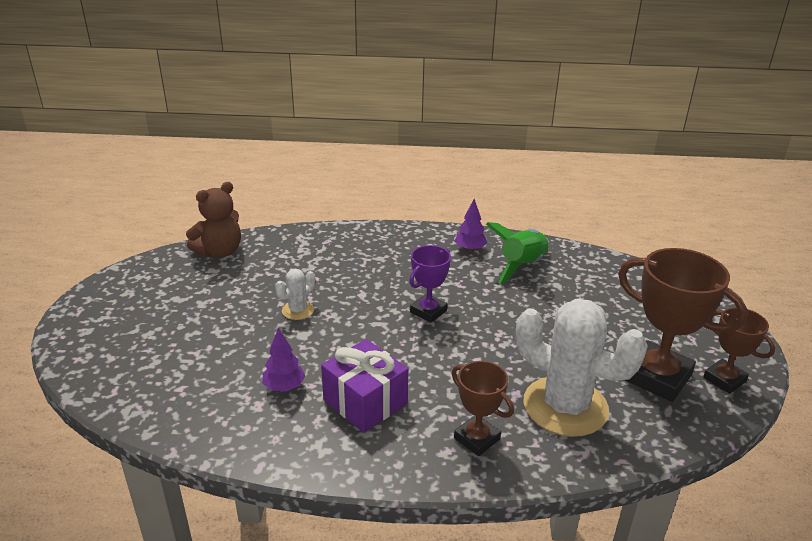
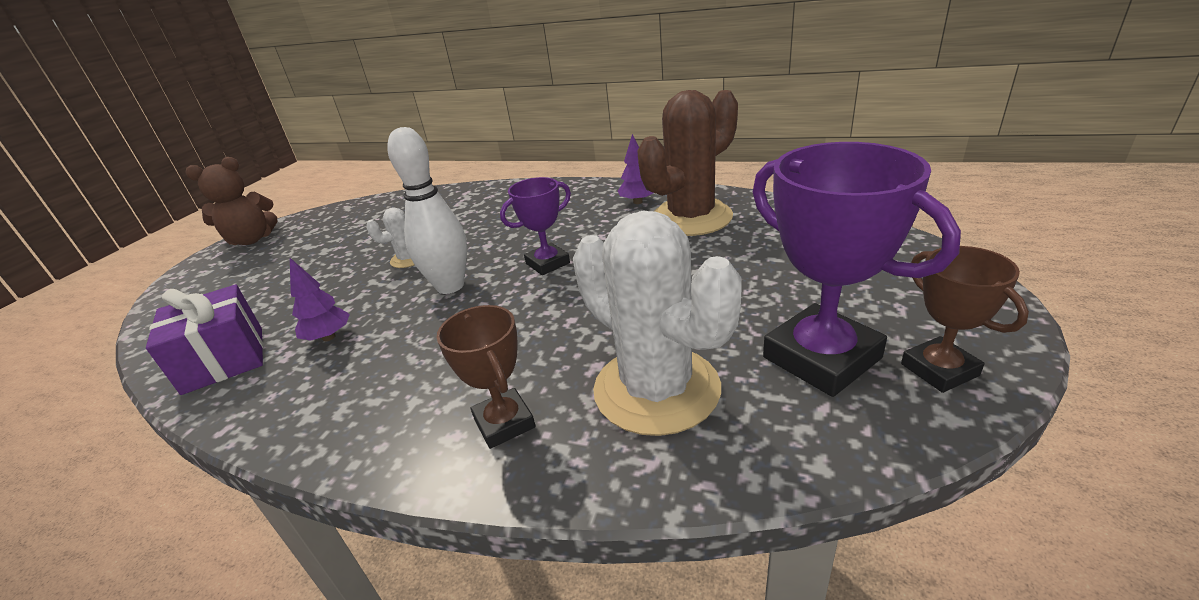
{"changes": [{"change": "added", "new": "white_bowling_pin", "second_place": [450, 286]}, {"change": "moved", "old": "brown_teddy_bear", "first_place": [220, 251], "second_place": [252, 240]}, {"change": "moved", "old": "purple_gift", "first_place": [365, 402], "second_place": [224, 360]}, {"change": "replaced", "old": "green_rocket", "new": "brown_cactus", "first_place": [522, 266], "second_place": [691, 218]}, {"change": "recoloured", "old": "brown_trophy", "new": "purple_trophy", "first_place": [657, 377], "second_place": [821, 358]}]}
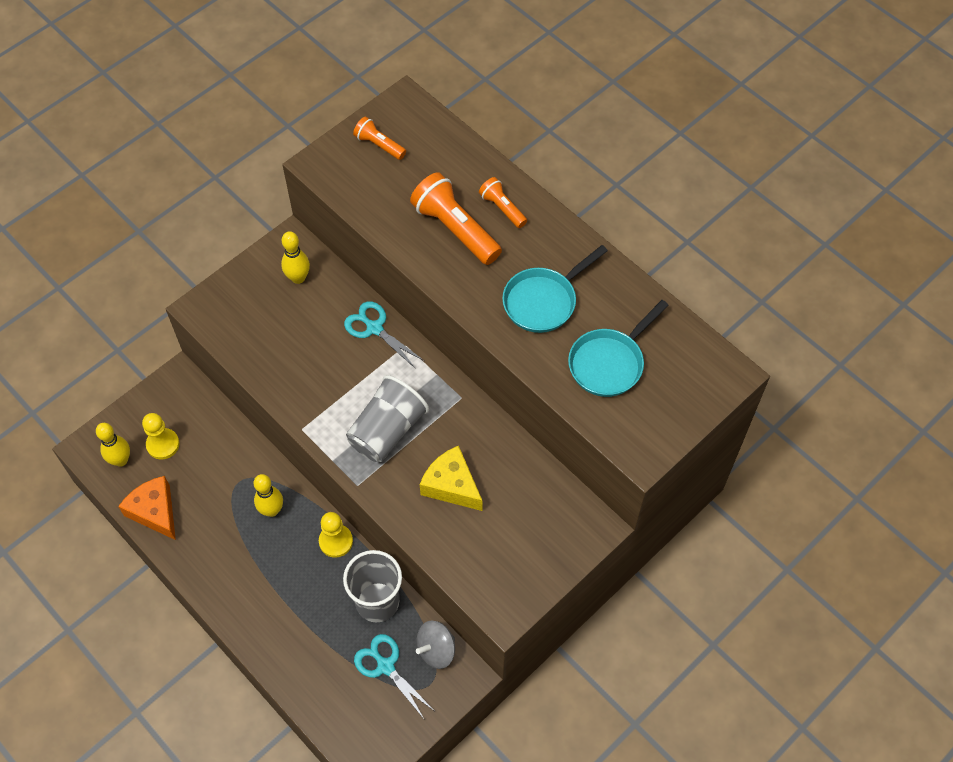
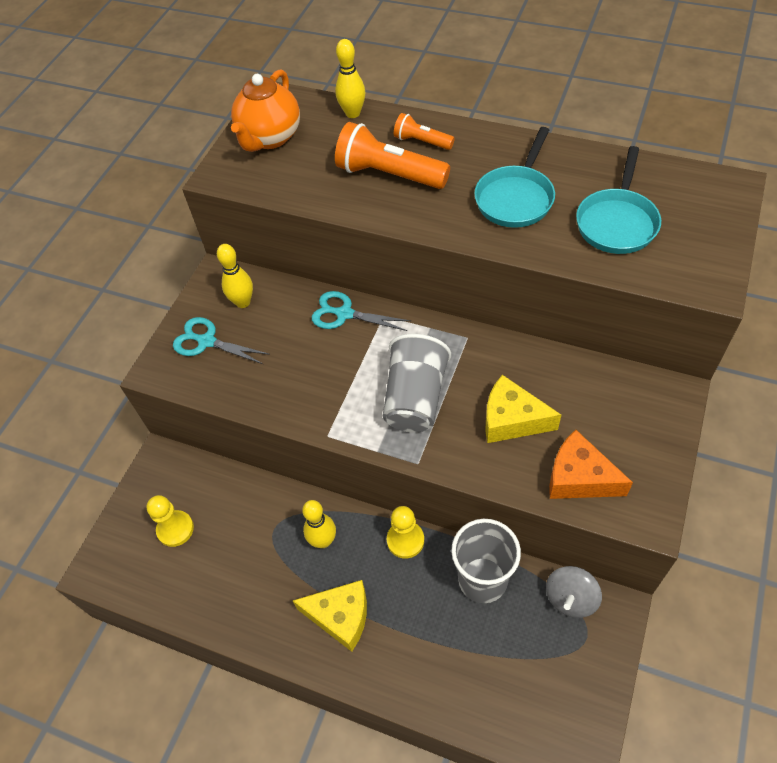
{"changes": [{"change": "added", "new": "yellow_cheese", "second_place": [340, 617]}, {"change": "moved", "old": "yellow_bowling_pin", "first_place": [121, 460], "second_place": [353, 113]}, {"change": "moved", "old": "orange_cheese", "first_place": [155, 511], "second_place": [579, 478]}, {"change": "moved", "old": "turquoise_scissors", "first_place": [386, 666], "second_place": [207, 341]}, {"change": "replaced", "old": "orange_flashlight", "new": "orange_teapot", "first_place": [379, 145], "second_place": [270, 138]}]}
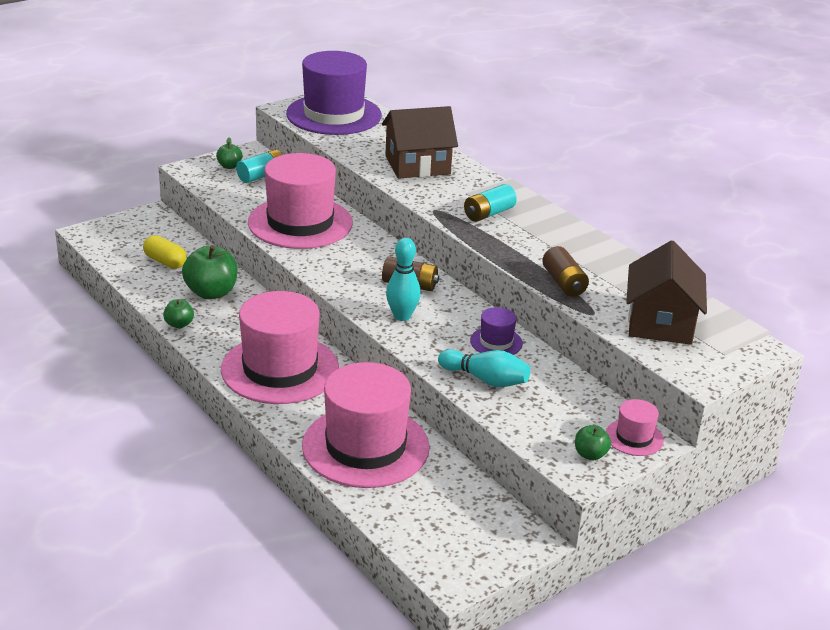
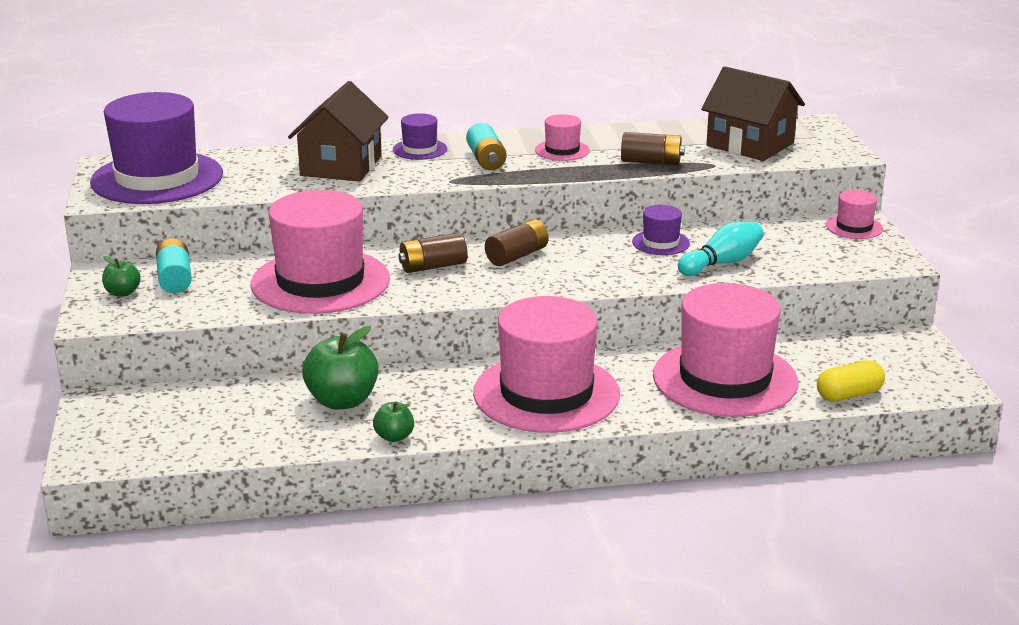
{"changes": [{"change": "removed", "old": "turquoise_bowling_pin", "first_place": [402, 316]}, {"change": "removed", "old": "green_apple", "first_place": [590, 454]}, {"change": "added", "new": "purple_hat", "second_place": [420, 149]}, {"change": "added", "new": "brown_battery", "second_place": [433, 266]}, {"change": "added", "new": "pink_hat", "second_place": [562, 150]}, {"change": "moved", "old": "yellow_capsule", "first_place": [165, 262], "second_place": [849, 395]}]}
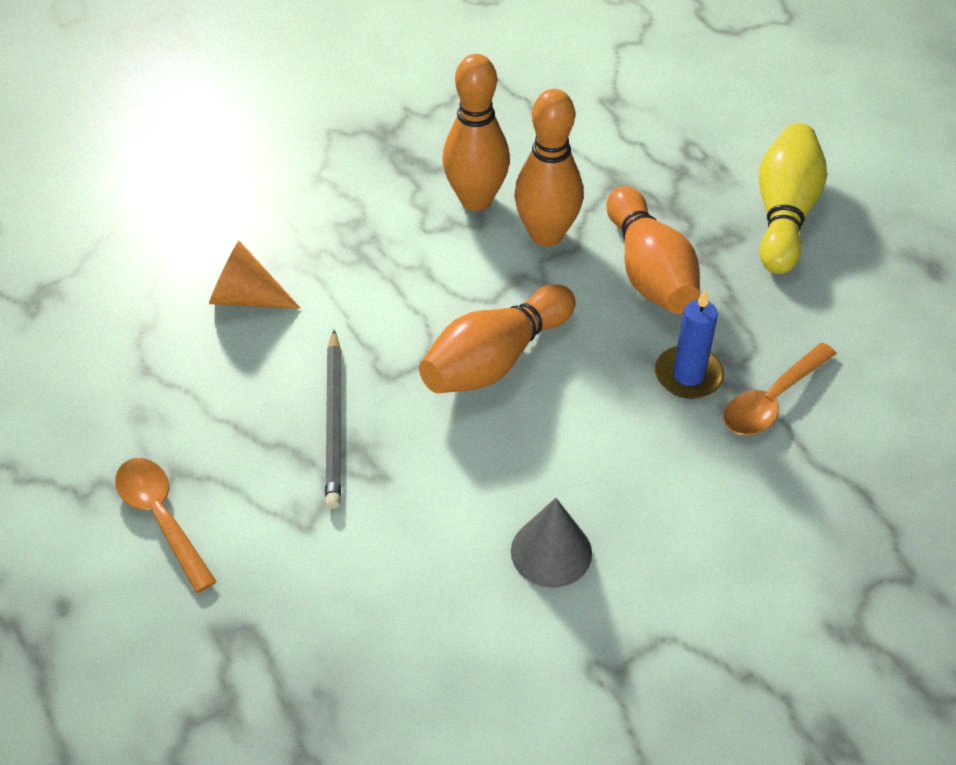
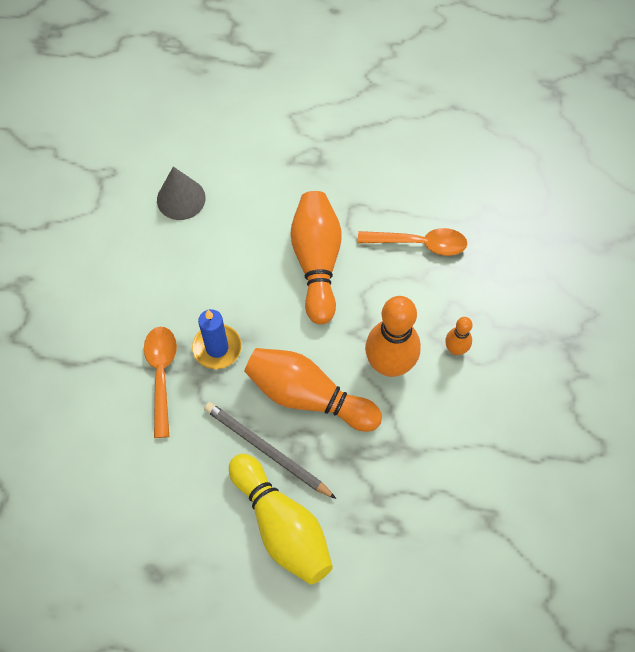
{"changes": [{"change": "removed", "old": "orange_cone", "first_place": [246, 297]}, {"change": "moved", "old": "orange_spoon", "first_place": [161, 518], "second_place": [420, 243]}, {"change": "moved", "old": "grey_pencil", "first_place": [334, 422], "second_place": [266, 450]}, {"change": "resized", "old": "orange_bowling_pin", "first_place": [476, 199], "second_place": [455, 349], "factor": 0.5}]}
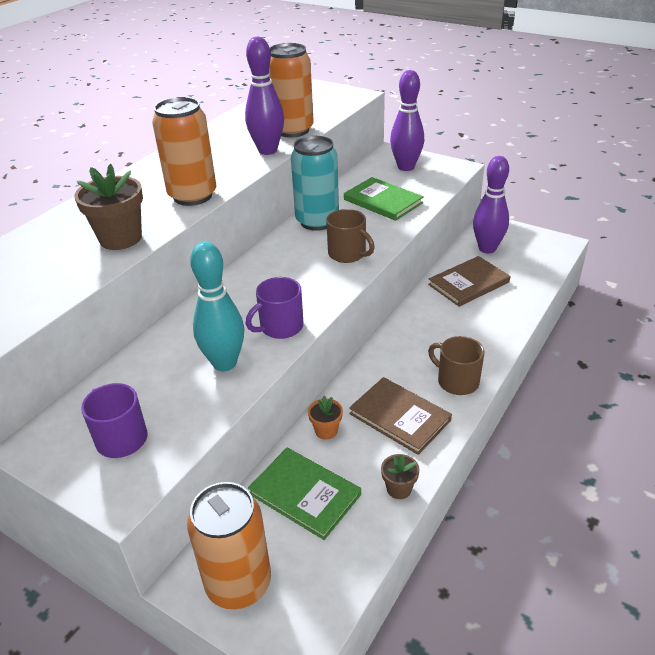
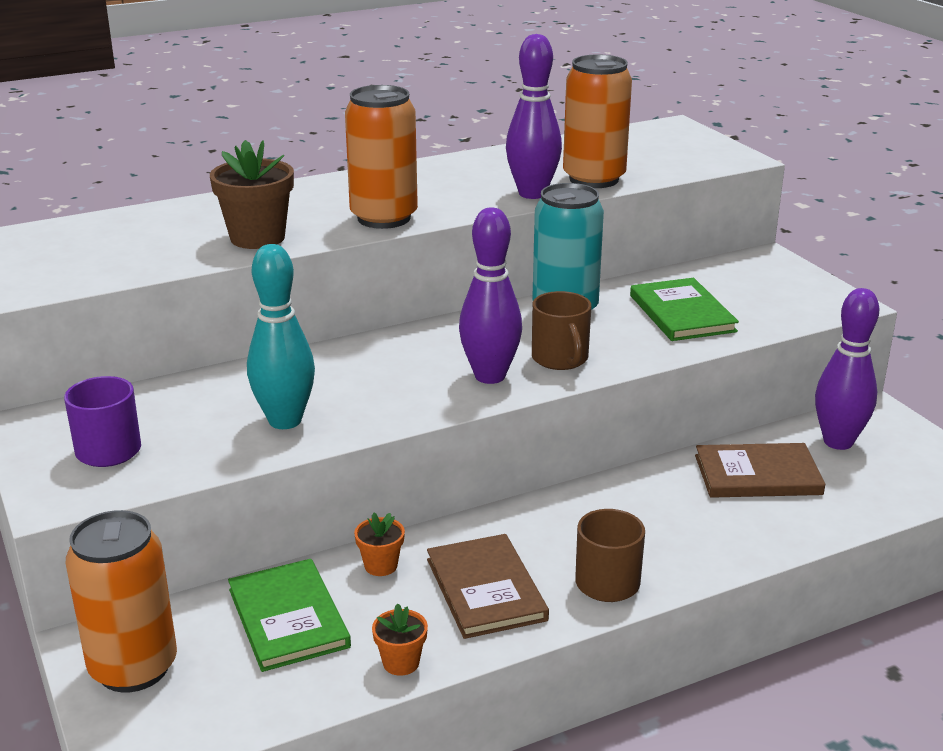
{"changes": [{"change": "removed", "old": "purple_mug", "first_place": [280, 327]}, {"change": "moved", "old": "purple_bowling_pin", "first_place": [406, 167], "second_place": [490, 376]}, {"change": "recoloured", "old": "brown_flower_pot", "new": "orange_flower_pot", "first_place": [399, 489], "second_place": [401, 663]}]}
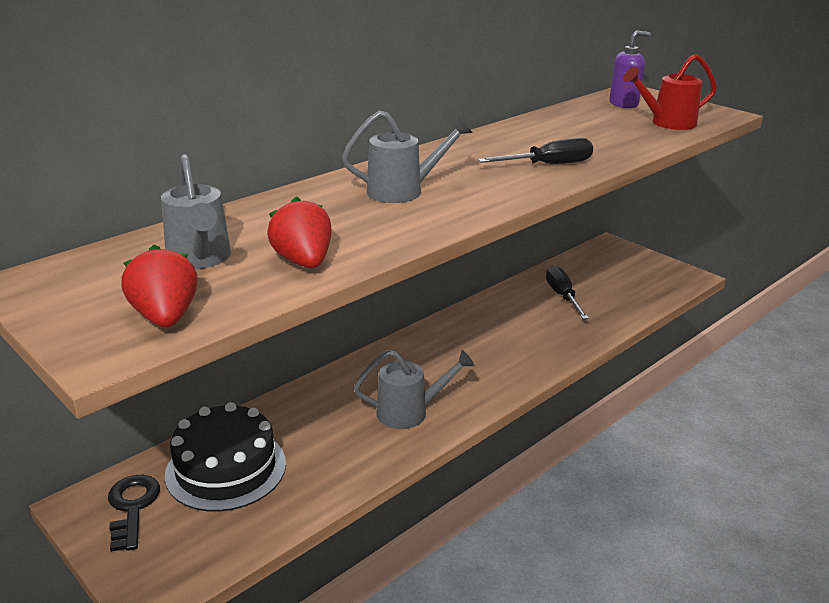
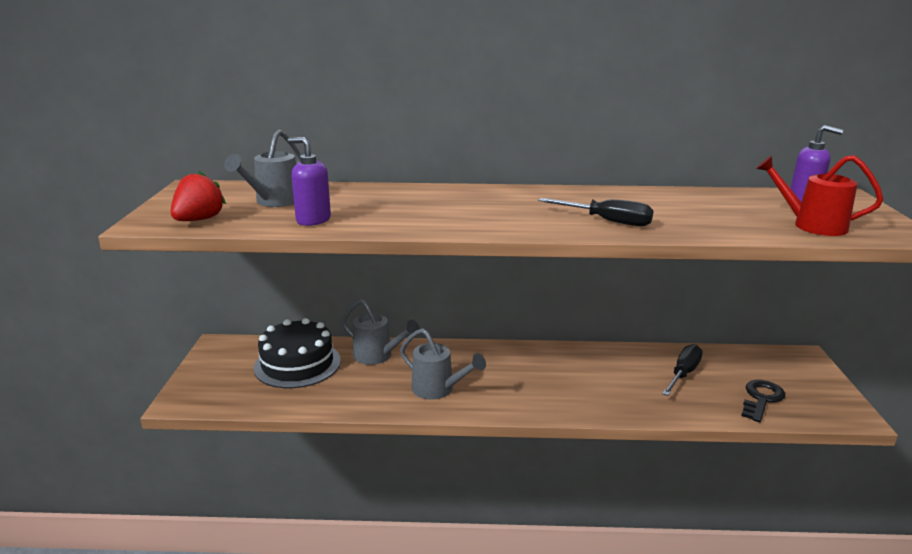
{"changes": [{"change": "moved", "old": "black_key", "first_place": [132, 507], "second_place": [761, 399]}, {"change": "moved", "old": "grey_watering_can", "first_place": [403, 191], "second_place": [377, 356]}, {"change": "replaced", "old": "red_strawberry", "new": "purple_soap_dispenser", "first_place": [303, 262], "second_place": [313, 220]}]}
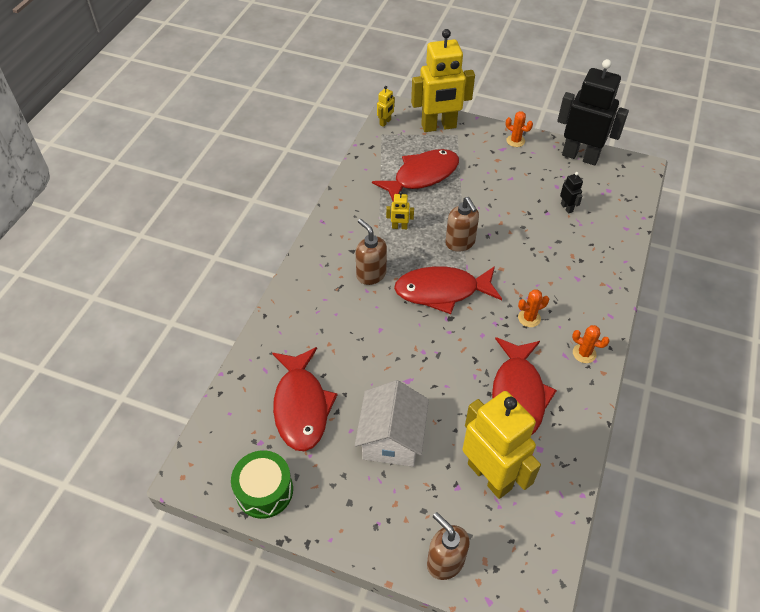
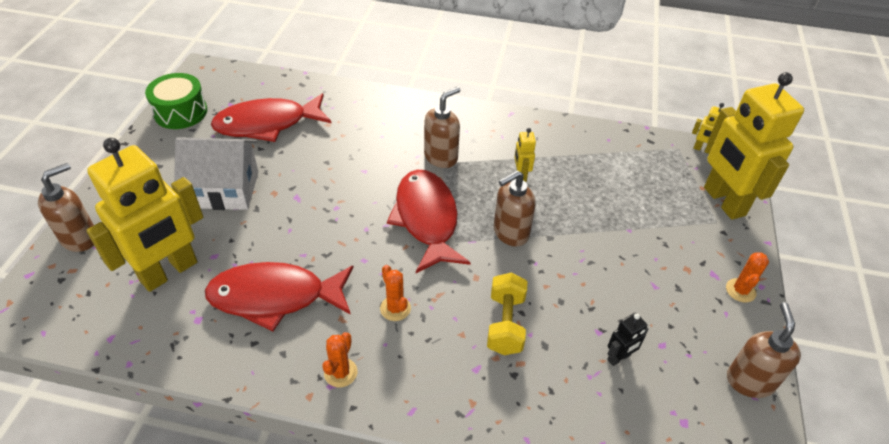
{"changes": [{"change": "removed", "old": "red_fish", "first_place": [422, 176]}, {"change": "added", "new": "yellow_dumbbell", "second_place": [505, 324]}, {"change": "replaced", "old": "black_robot", "new": "brown_soap_dispenser", "first_place": [580, 156], "second_place": [749, 381]}]}
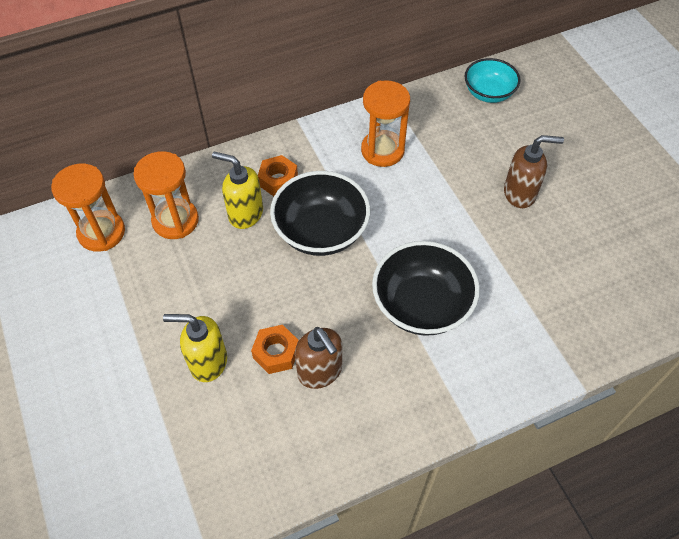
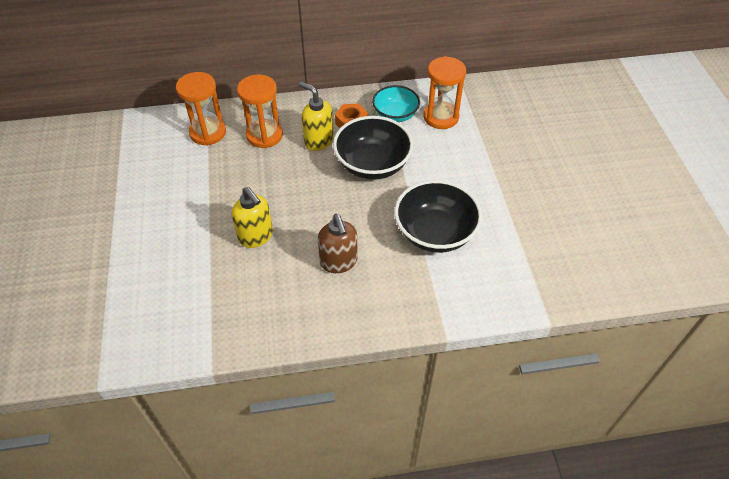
{"changes": [{"change": "removed", "old": "orange_nut", "first_place": [276, 353]}, {"change": "removed", "old": "brown_soap_dispenser", "first_place": [520, 193]}, {"change": "moved", "old": "turquoise_bowl", "first_place": [488, 93], "second_place": [395, 115]}, {"change": "turned", "old": "yellow_soap_dispenser", "first_place": [208, 362], "second_place": [256, 236], "degrees": -150}]}
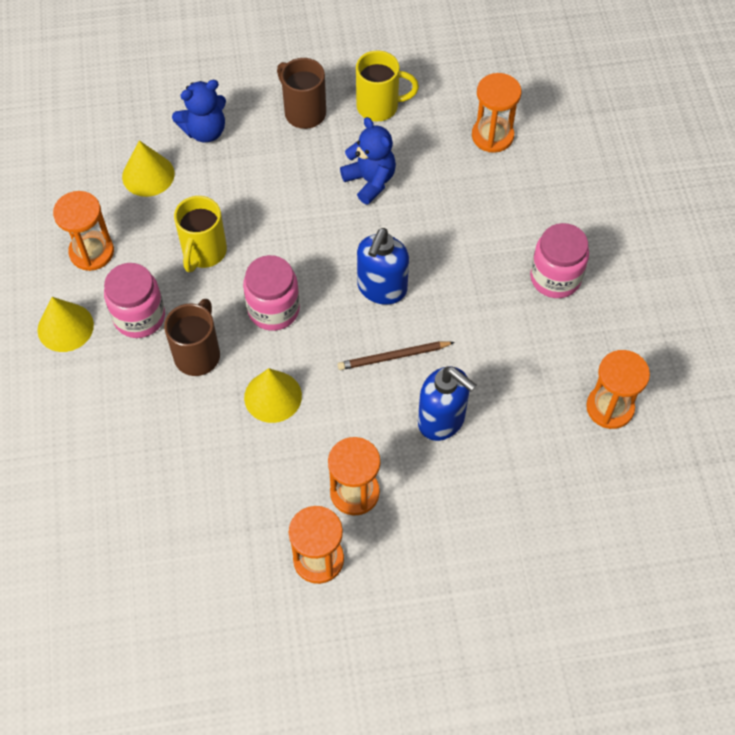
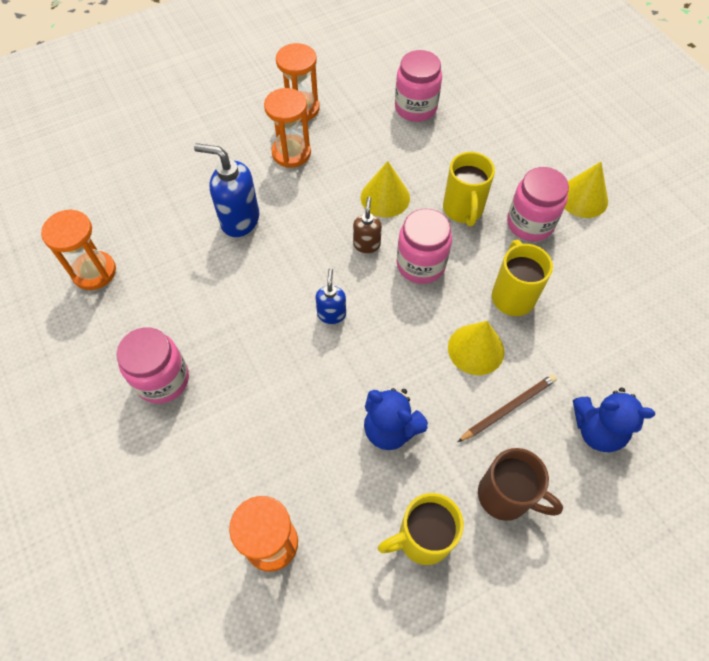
{"changes": [{"change": "removed", "old": "orange_hourglass", "first_place": [92, 252]}, {"change": "added", "new": "brown_soap_dispenser", "second_place": [366, 244]}, {"change": "added", "new": "pink_jar", "second_place": [415, 108]}, {"change": "moved", "old": "yellow_cone", "first_place": [148, 175], "second_place": [476, 349]}, {"change": "moved", "old": "brown_pencil", "first_place": [393, 357], "second_place": [508, 408]}, {"change": "recoloured", "old": "brown_mug", "new": "yellow_mug", "first_place": [198, 354], "second_place": [463, 210]}, {"change": "turned", "old": "blue_teddy_bear", "first_place": [205, 131], "second_place": [597, 430], "degrees": -120}, {"change": "resized", "old": "blue_soap_dispenser", "first_place": [382, 288], "second_place": [331, 314], "factor": 0.57}]}
